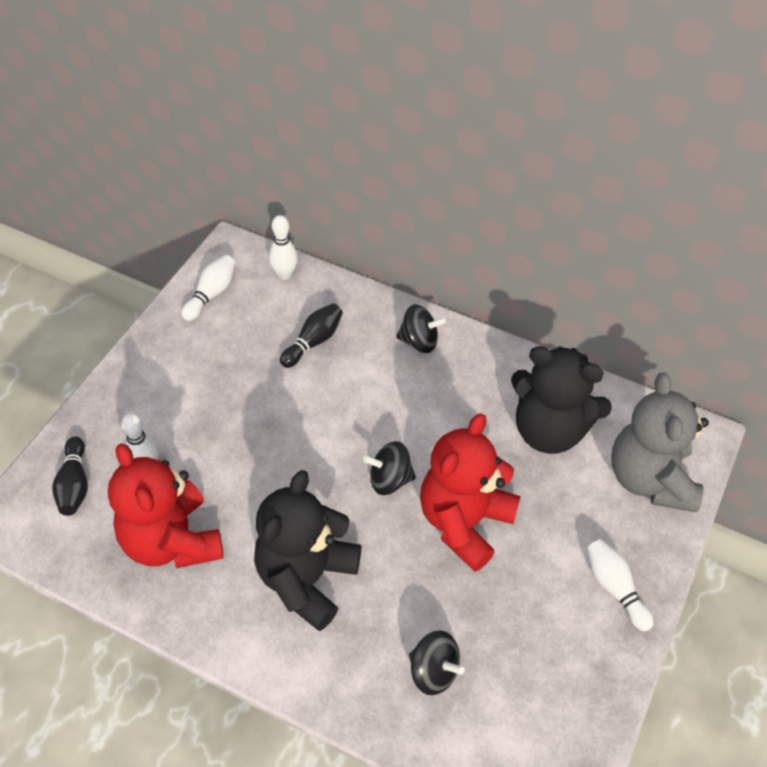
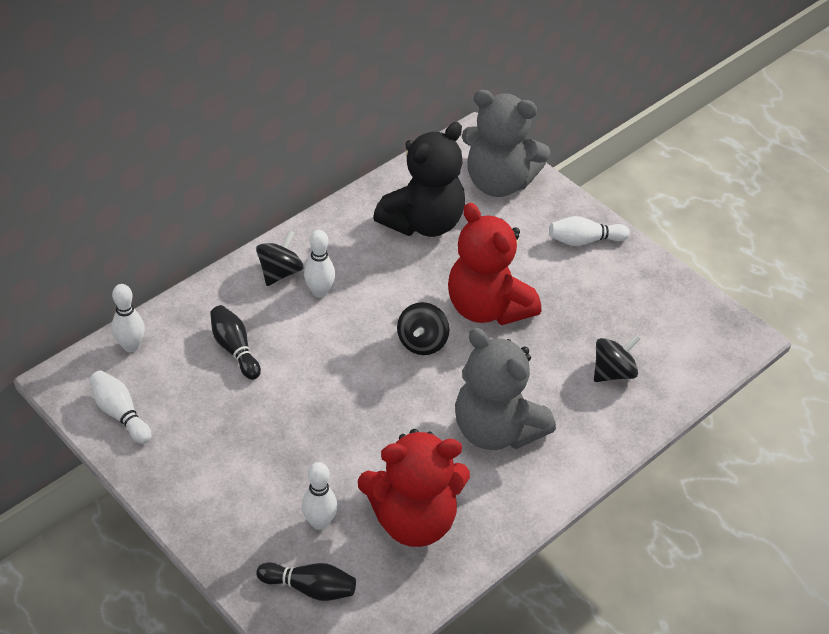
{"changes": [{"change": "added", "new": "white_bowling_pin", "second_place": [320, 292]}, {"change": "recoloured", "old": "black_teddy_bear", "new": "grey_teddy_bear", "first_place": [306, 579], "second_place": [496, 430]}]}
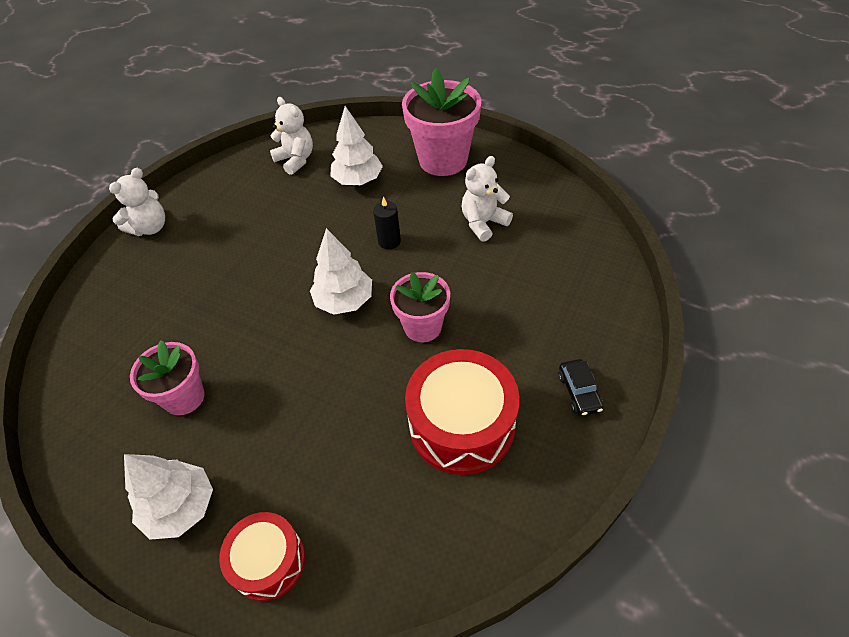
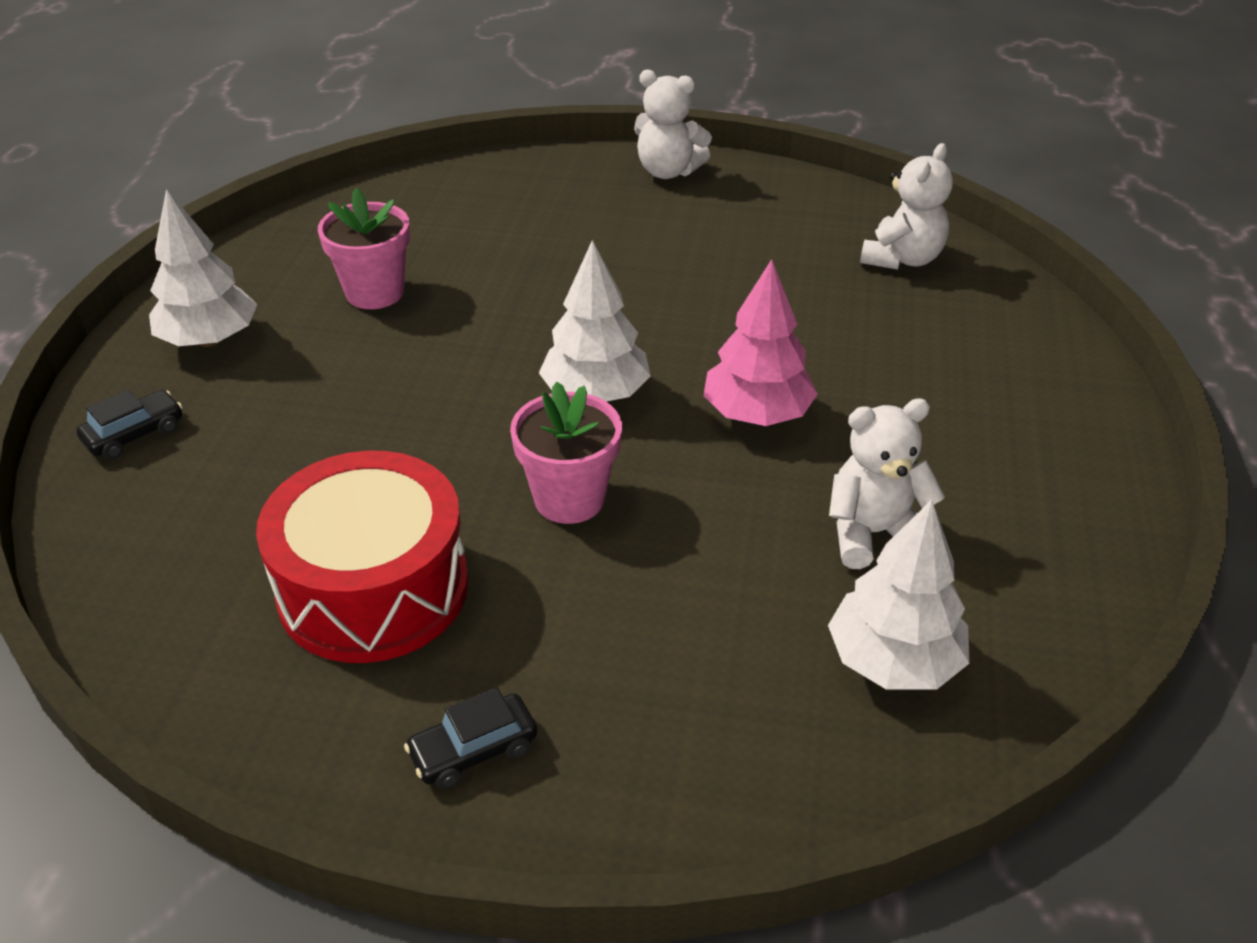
{"changes": [{"change": "removed", "old": "pink_flower_pot", "first_place": [443, 160]}, {"change": "moved", "old": "white_tree", "first_place": [358, 180], "second_place": [893, 661]}, {"change": "replaced", "old": "red_drum", "new": "black_car", "first_place": [268, 561], "second_place": [135, 434]}, {"change": "replaced", "old": "black_candle", "new": "pink_tree", "first_place": [389, 241], "second_place": [757, 414]}, {"change": "turned", "old": "white_teddy_bear", "first_place": [483, 223], "second_place": [873, 533], "degrees": -45}]}
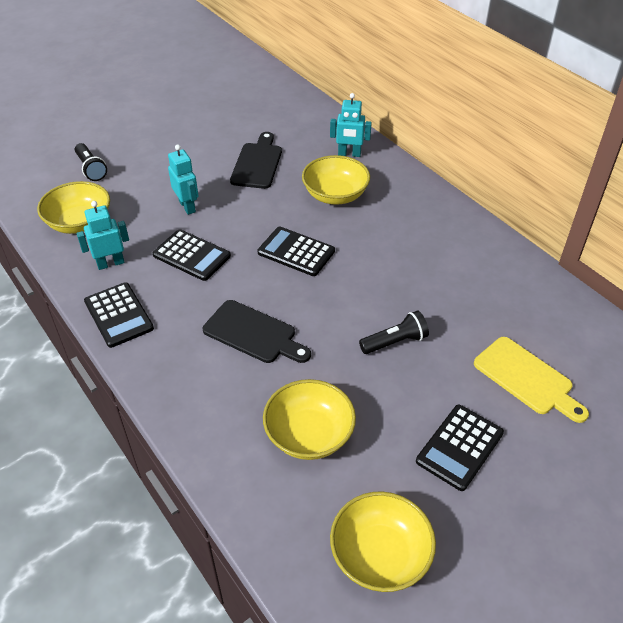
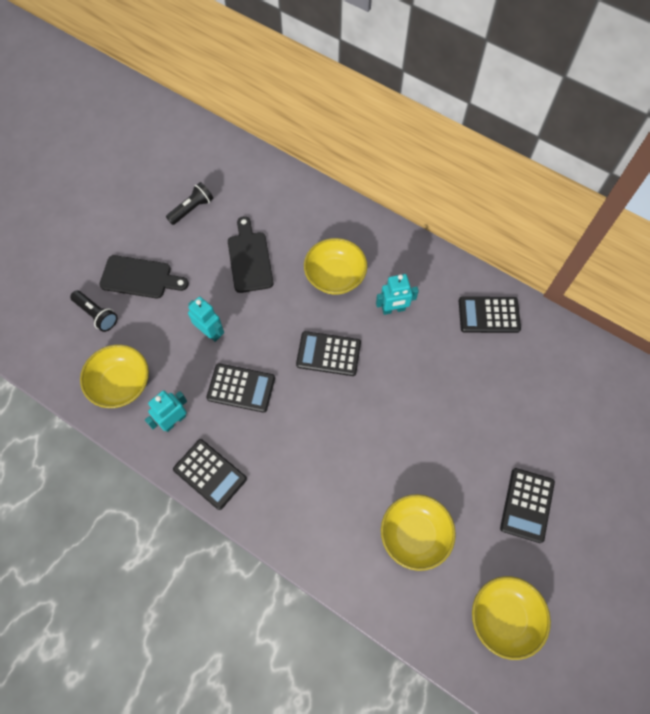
{"changes": [{"change": "removed", "old": "yellow_cutting_board", "first_place": [527, 378]}, {"change": "added", "new": "black_calculator", "second_place": [489, 315]}, {"change": "moved", "old": "black_cutting_board", "first_place": [253, 333], "second_place": [140, 277]}, {"change": "moved", "old": "turquoise_robot", "first_place": [349, 154], "second_place": [393, 309]}, {"change": "moved", "old": "black_flashlight", "first_place": [395, 342], "second_place": [192, 209]}]}
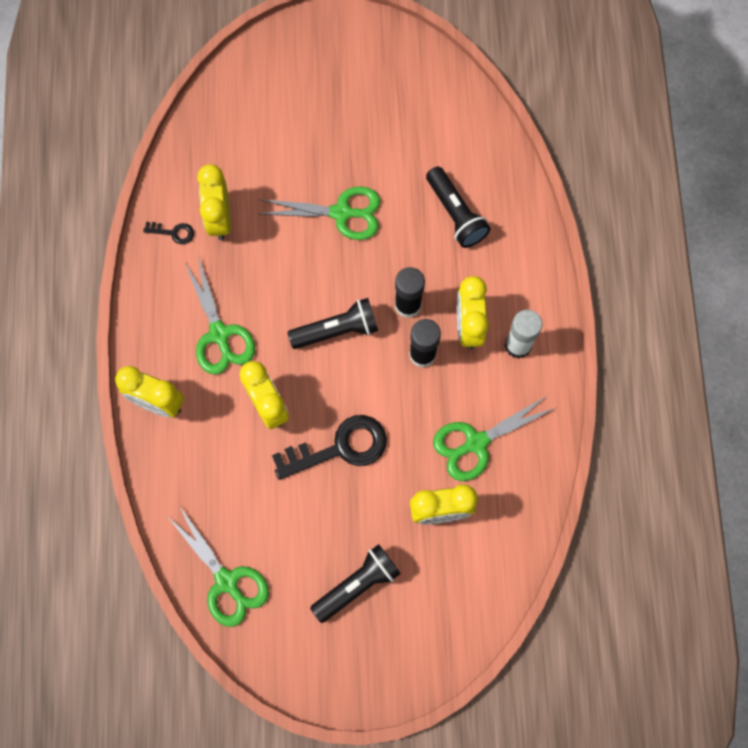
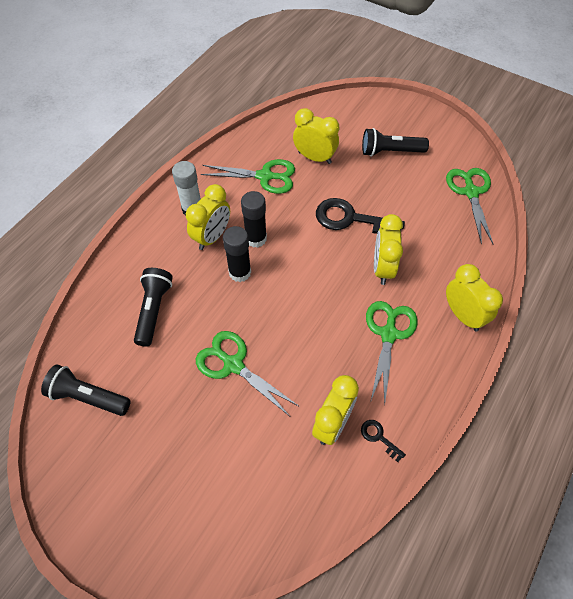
{"changes": [{"change": "moved", "old": "black_flashlight", "first_place": [337, 330], "second_place": [88, 397]}]}
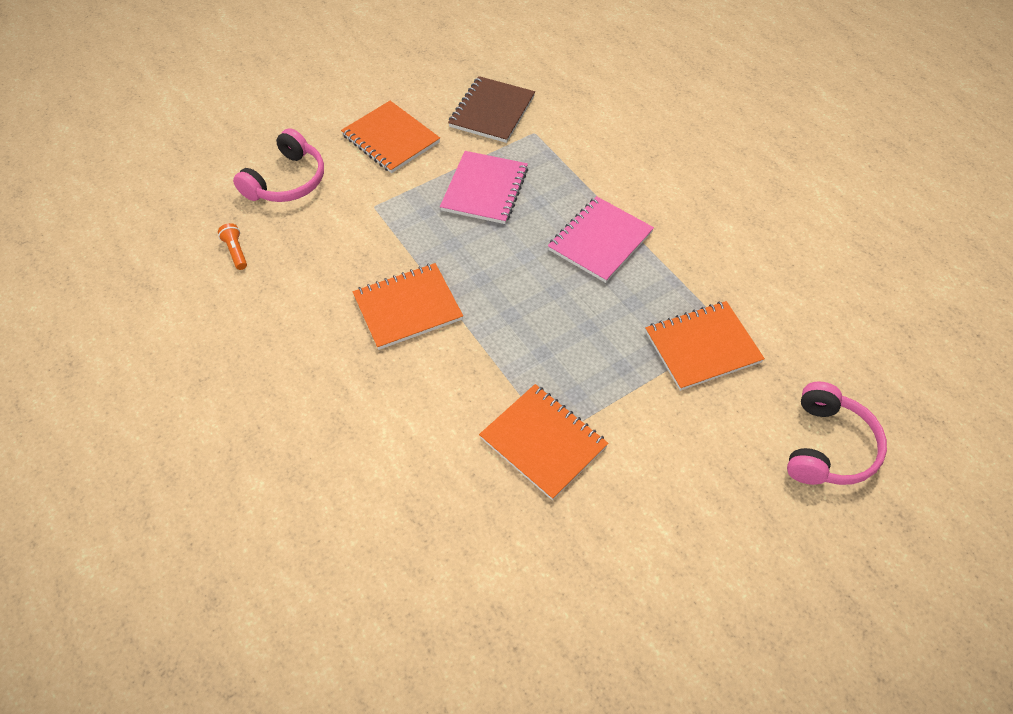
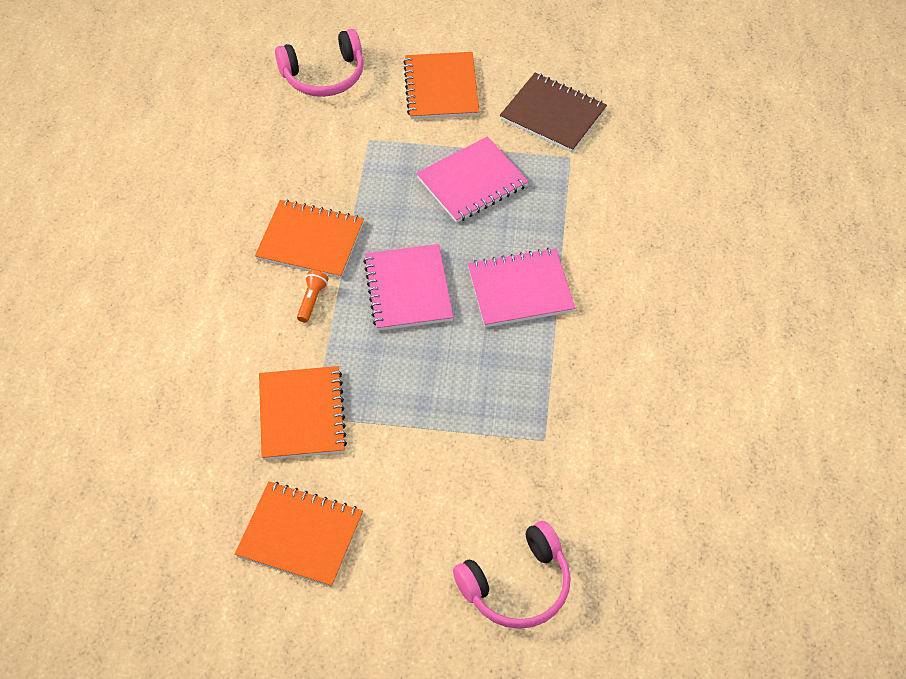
{"changes": [{"change": "added", "new": "pink_notebook", "second_place": [408, 289]}, {"change": "moved", "old": "orange_flashlight", "first_place": [236, 251], "second_place": [312, 300]}, {"change": "moved", "old": "orange_notebook", "first_place": [702, 347], "second_place": [300, 535]}, {"change": "turned", "old": "brown_notebook", "first_place": [492, 111], "second_place": [553, 114], "degrees": 60}]}
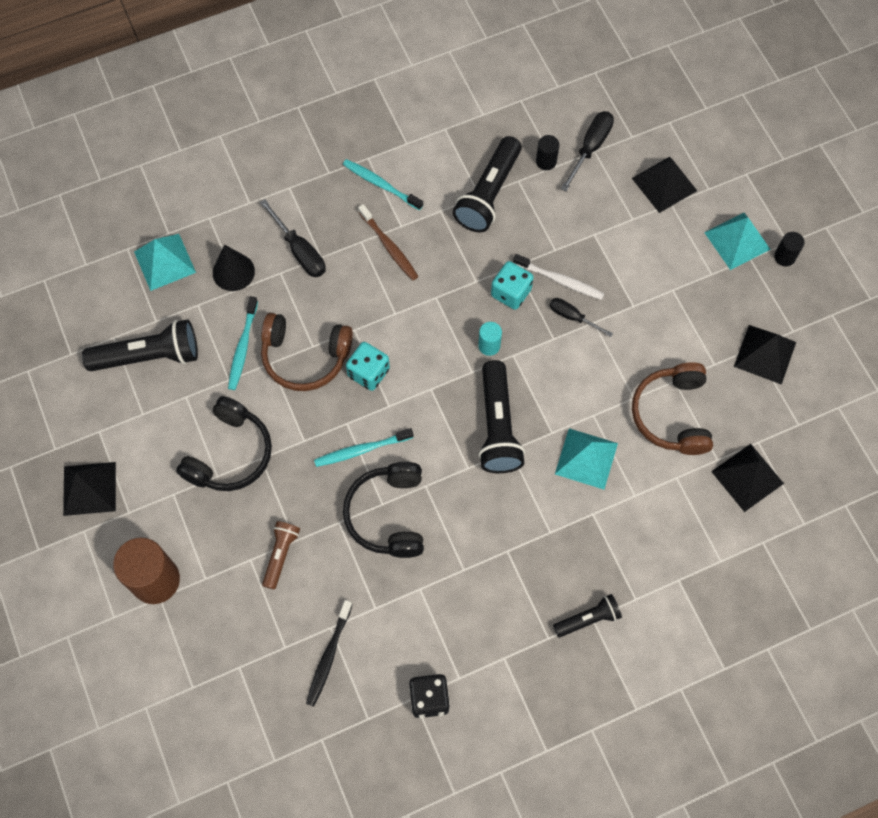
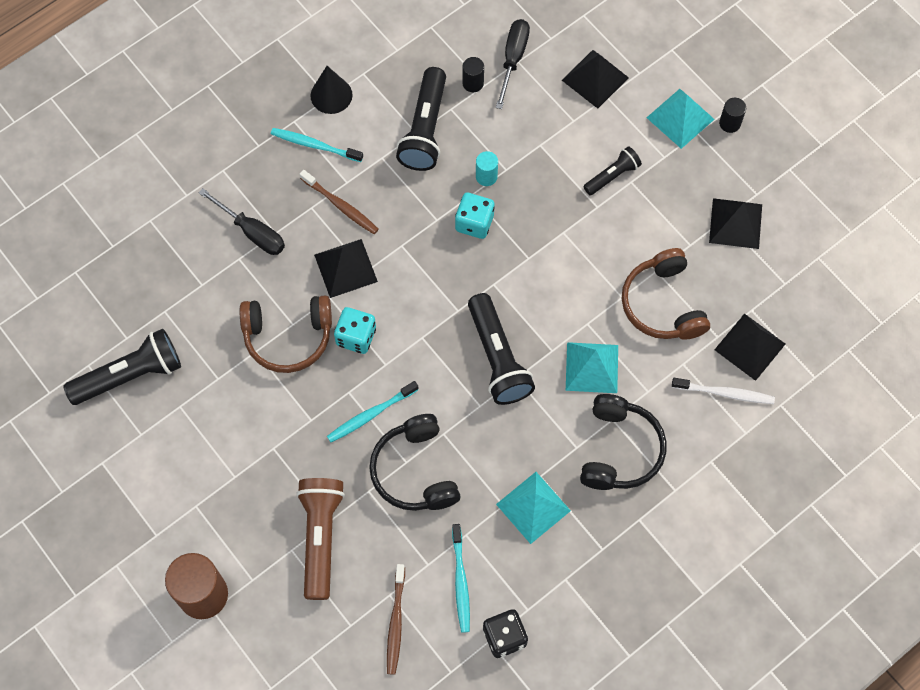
{"changes": [{"change": "removed", "old": "black_screwdriver", "first_place": [572, 317]}, {"change": "moved", "old": "black_pyramid", "first_place": [89, 488], "second_place": [346, 268]}, {"change": "moved", "old": "turquoise_pyramid", "first_place": [164, 261], "second_place": [533, 507]}, {"change": "moved", "old": "black_headphones", "first_place": [230, 454], "second_place": [619, 450]}, {"change": "moved", "old": "black_cone", "first_place": [233, 272], "second_place": [331, 95]}, {"change": "moved", "old": "turquoise_toothbrush", "first_place": [242, 348], "second_place": [461, 582]}, {"change": "moved", "old": "turquoise_cylinder", "first_place": [489, 345], "second_place": [486, 176]}, {"change": "moved", "old": "white_toothbrush", "first_place": [560, 280], "second_place": [725, 393]}, {"change": "moved", "old": "black_flashlight", "first_place": [588, 619], "second_place": [612, 176]}, {"change": "recoloured", "old": "black_toothbrush", "new": "brown_toothbrush", "first_place": [328, 656], "second_place": [395, 623]}, {"change": "resized", "old": "brown_flashlight", "first_place": [280, 555], "second_place": [320, 538], "factor": 1.77}]}
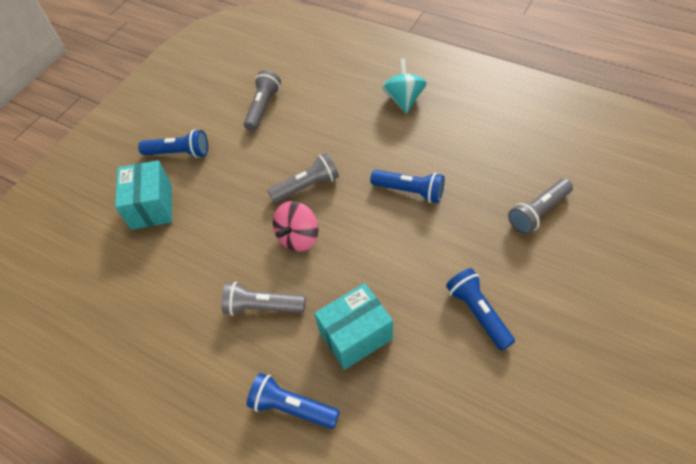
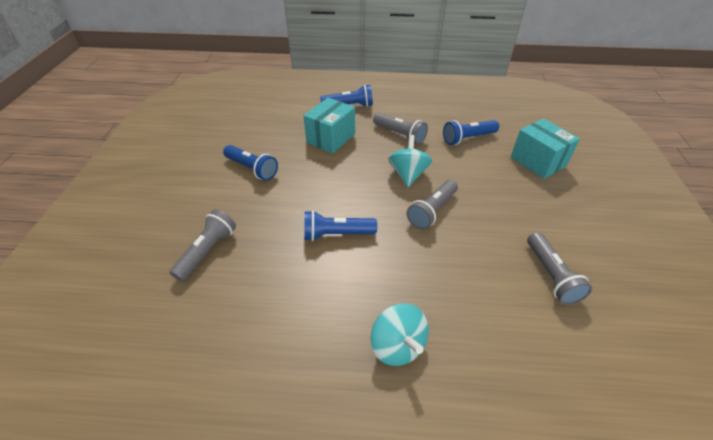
{"changes": [{"change": "moved", "old": "blue_flashlight", "first_place": [179, 153], "second_place": [468, 138]}, {"change": "recoloured", "old": "pink_spinning_top", "new": "turquoise_spinning_top", "first_place": [298, 237], "second_place": [408, 174]}, {"change": "turned", "old": "grey_flashlight", "first_place": [262, 306], "second_place": [400, 135], "degrees": 60}]}
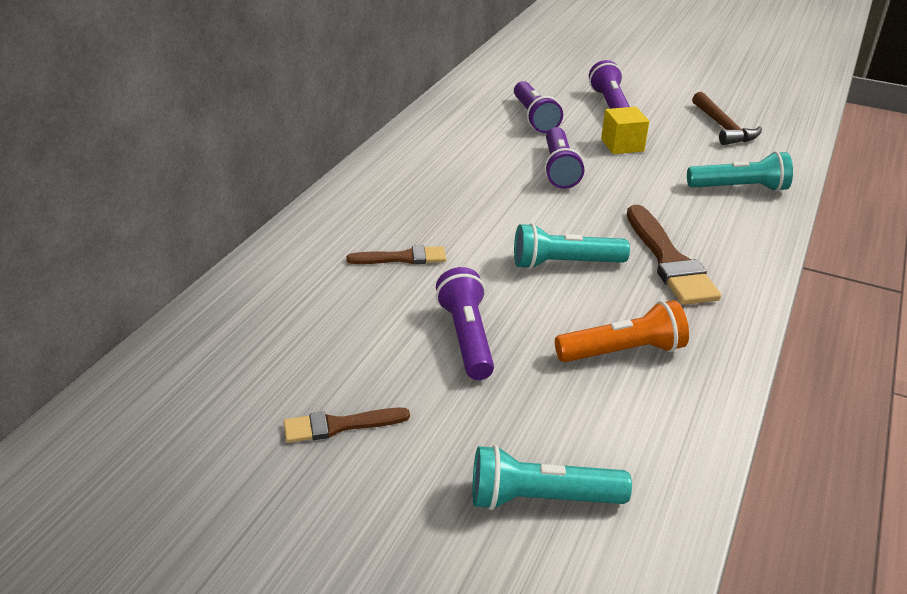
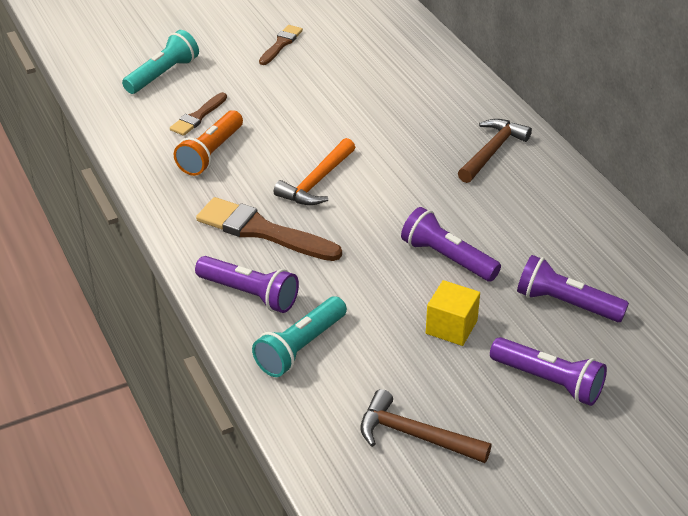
{"changes": [{"change": "added", "new": "brown_hammer", "second_place": [492, 151]}, {"change": "moved", "old": "brown_brush", "first_place": [402, 258], "second_place": [198, 117]}, {"change": "moved", "old": "purple_flashlight", "first_place": [466, 337], "second_place": [249, 294]}, {"change": "replaced", "old": "turquoise_flashlight", "new": "orange_hammer", "first_place": [565, 264], "second_place": [316, 182]}]}
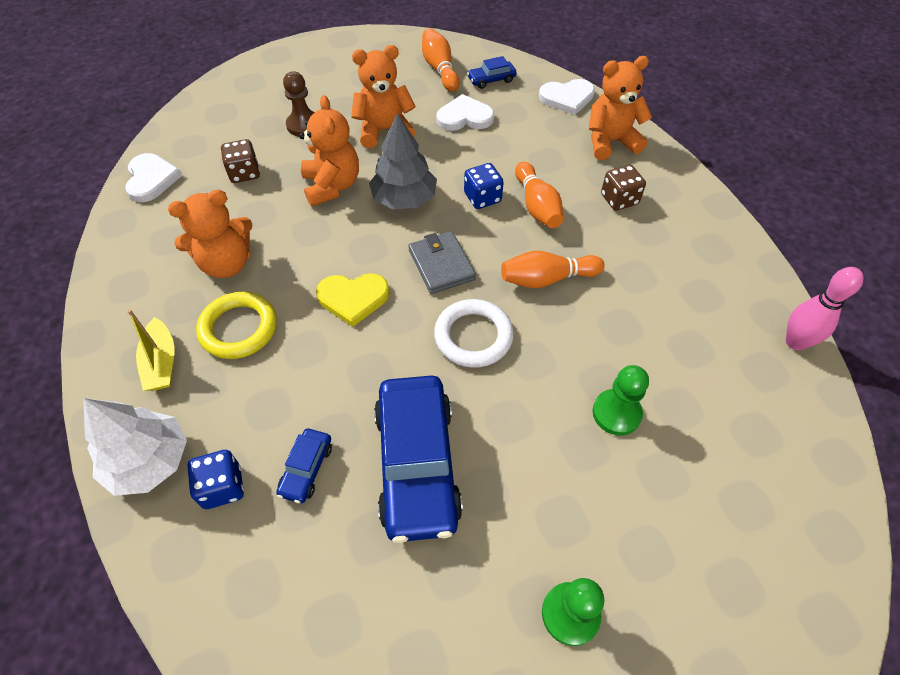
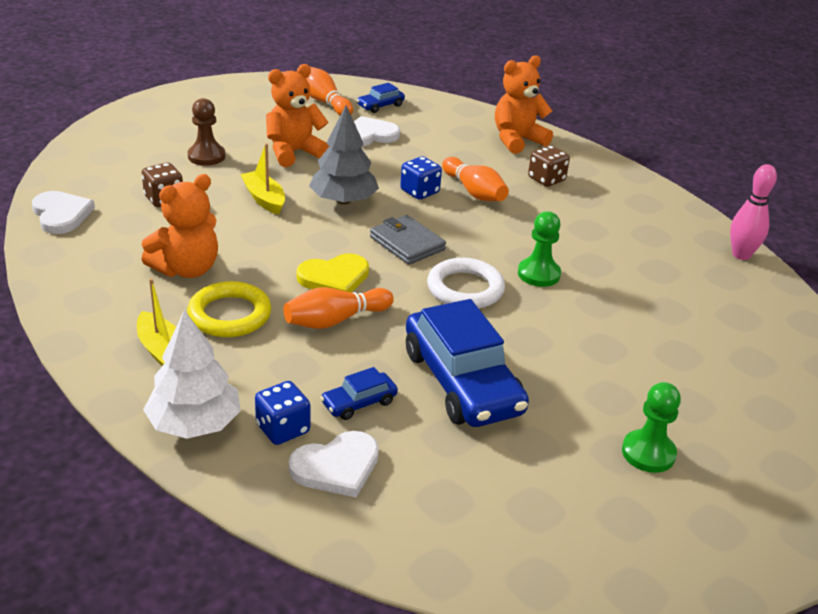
{"changes": [{"change": "moved", "old": "orange_bowling_pin", "first_place": [547, 279], "second_place": [335, 320]}, {"change": "moved", "old": "white_heart", "first_place": [567, 98], "second_place": [336, 467]}, {"change": "moved", "old": "green_pawn", "first_place": [616, 413], "second_place": [538, 274]}, {"change": "replaced", "old": "orange_teddy_bear", "new": "yellow_boat", "first_place": [332, 186], "second_place": [264, 199]}, {"change": "turned", "old": "blue_car", "first_place": [306, 469], "second_place": [359, 403], "degrees": 60}]}
